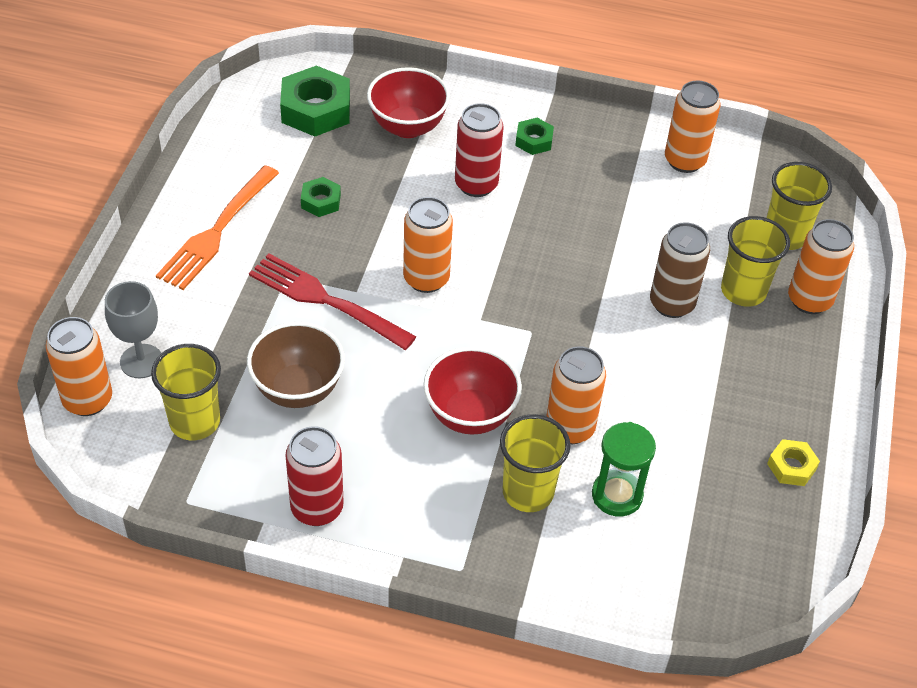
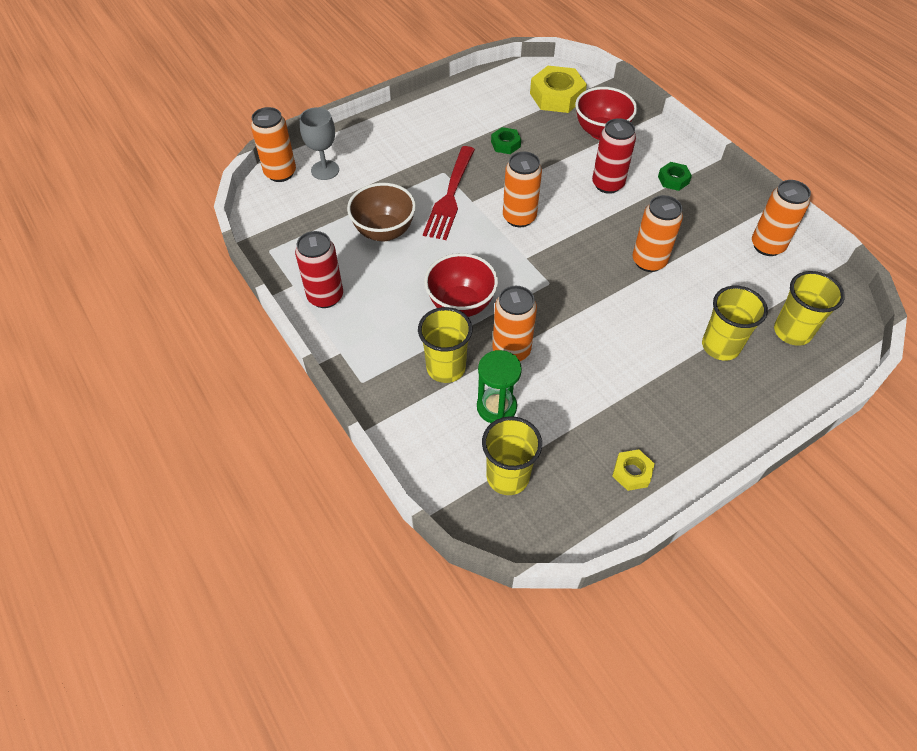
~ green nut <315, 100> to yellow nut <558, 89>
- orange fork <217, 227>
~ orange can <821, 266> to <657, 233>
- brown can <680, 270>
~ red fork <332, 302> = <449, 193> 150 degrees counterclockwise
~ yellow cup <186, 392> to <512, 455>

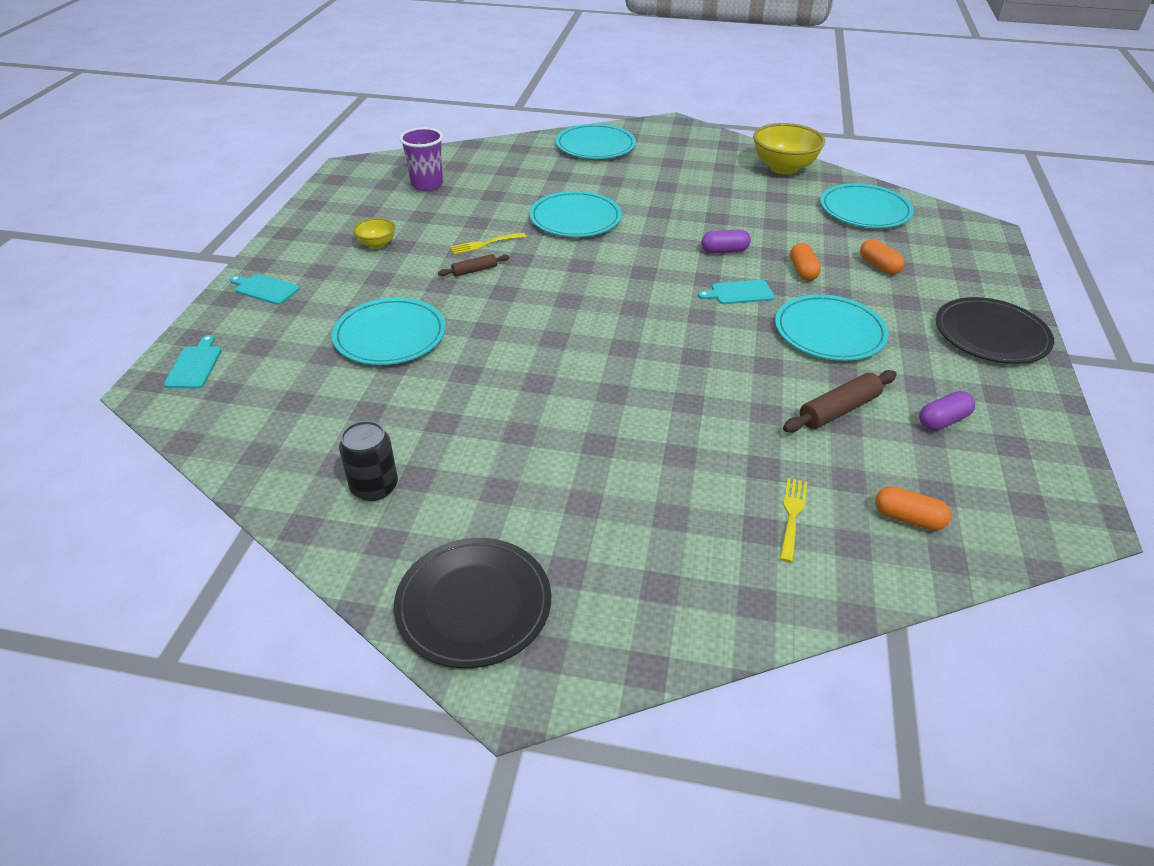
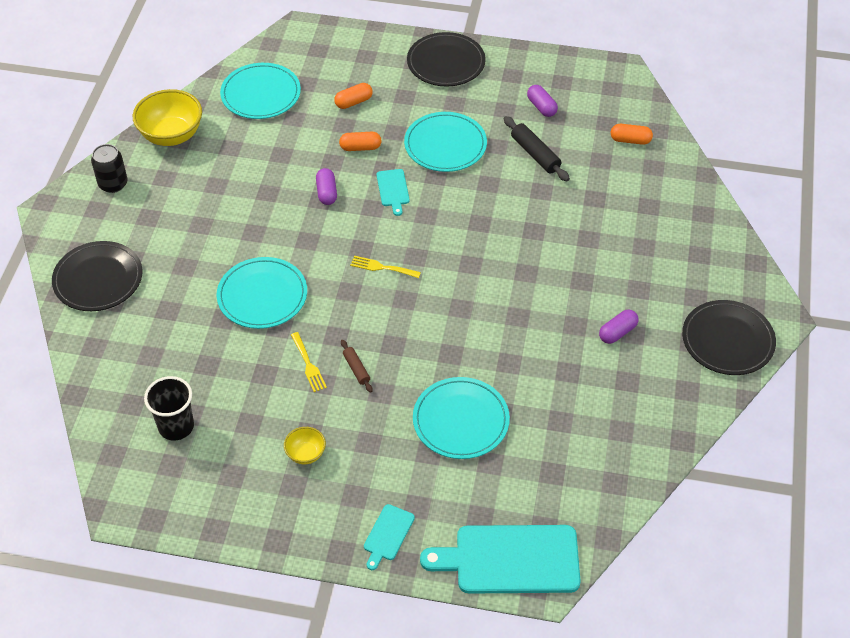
~ turquoise plate <596, 141> to black plate <97, 276>
~ purple cup <421, 159> to black cup <169, 408>
~ turquoise cutting board <192, 361> = <500, 559> x2.13
~ brown rolling pin <840, 401> to black rolling pin <537, 148>
~ black can <368, 461> to <109, 168>
~ yellow fork <793, 520> to <385, 267>
~ orange capsule <913, 508> = <632, 134> 75 degrees clockwise
+ purple capsule <619, 327>

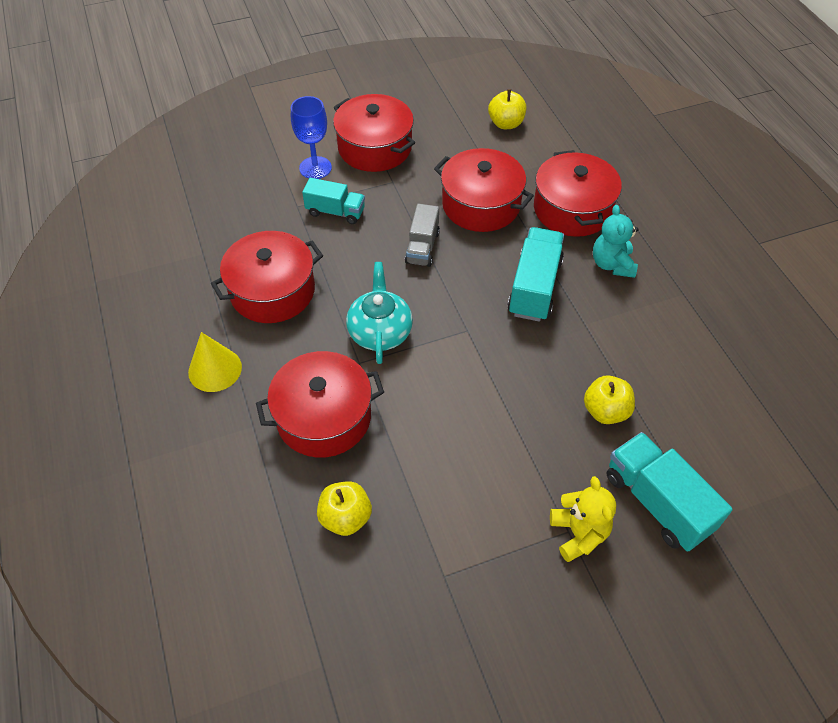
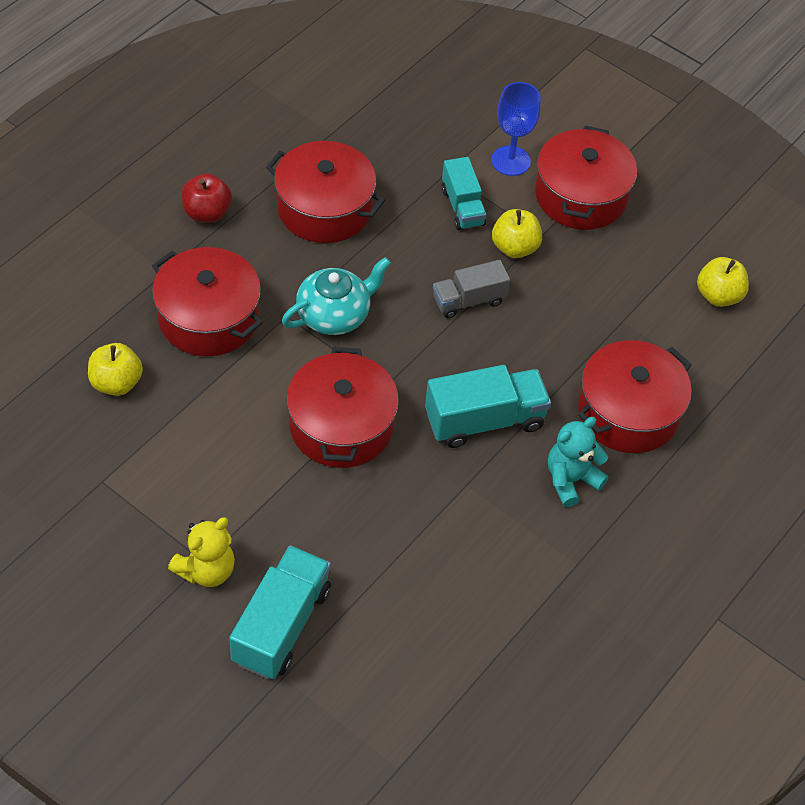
~ red pot <484, 190> to <342, 407>
~ yellow cone <215, 362> to red apple <206, 198>
~ yellow apple <609, 400> to <517, 233>

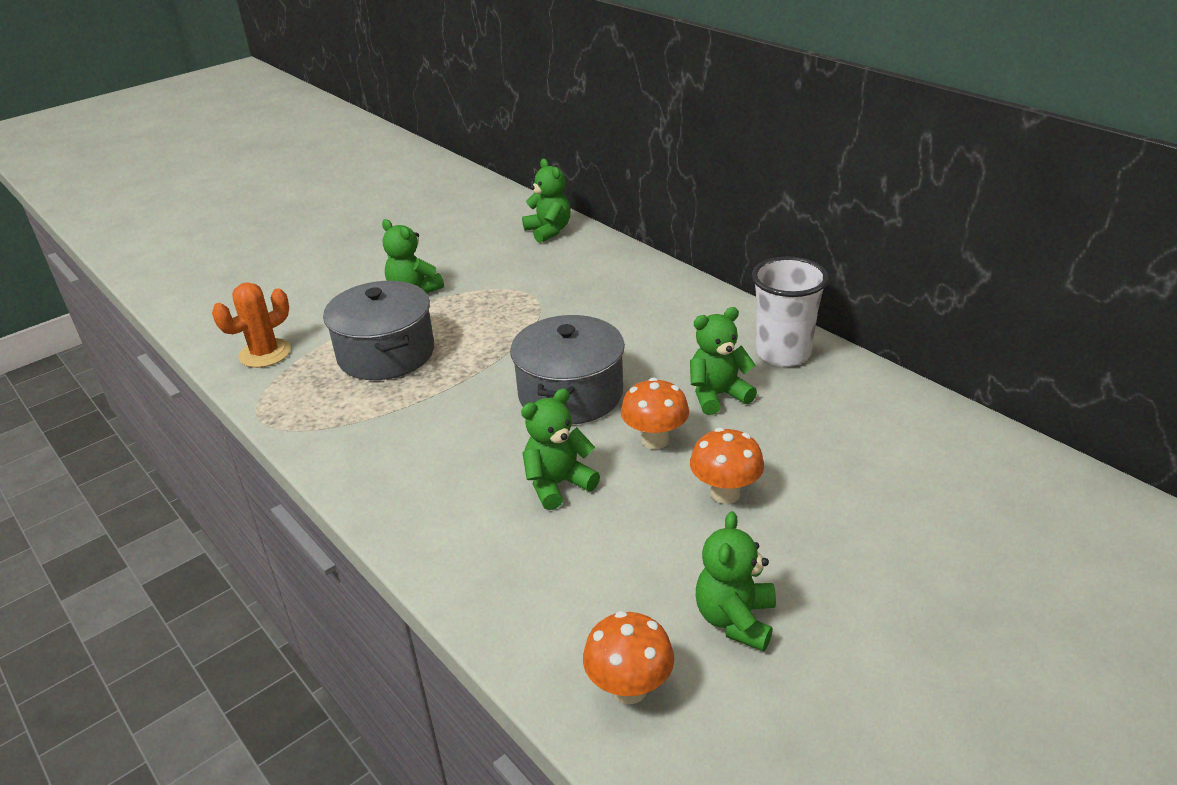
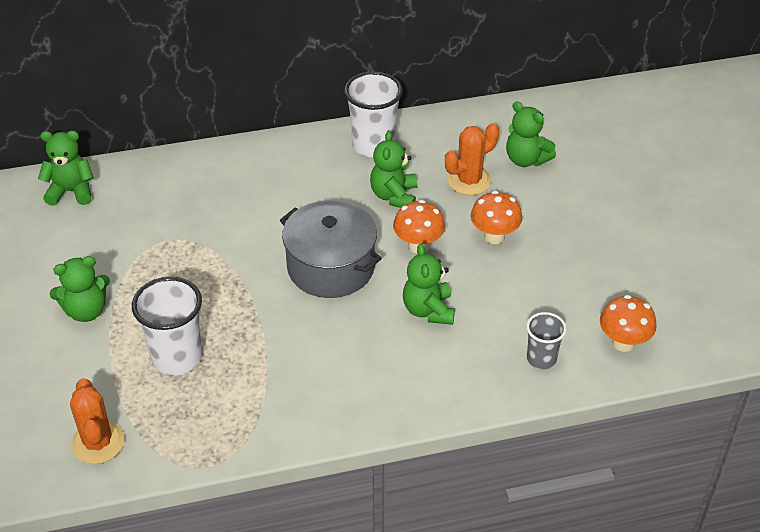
~ grey pot <378, 330> to white cup <167, 326>
~ green teddy bear <736, 581> to <531, 134>
+ orange cactus <472, 159>
+ grey cup <546, 340>

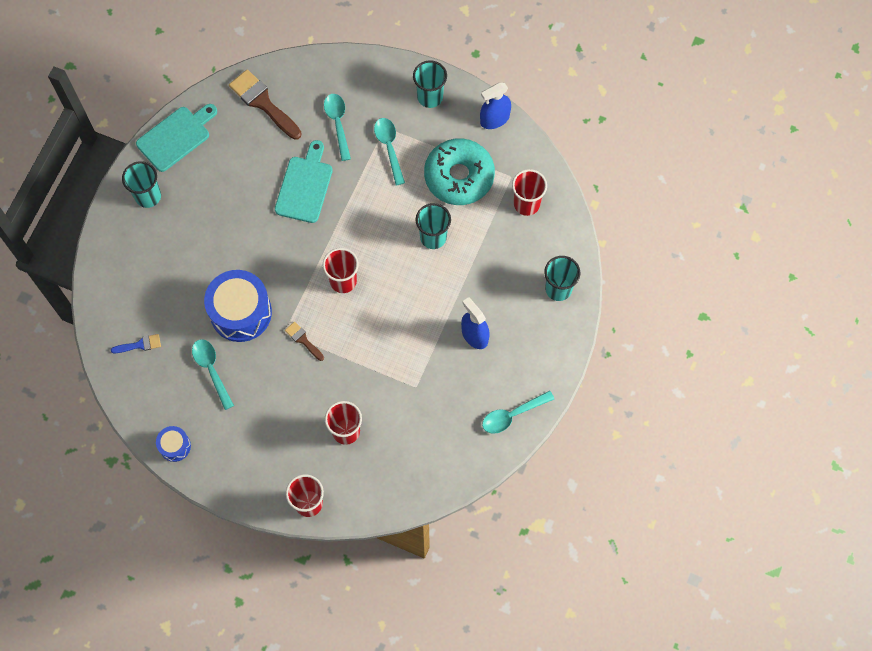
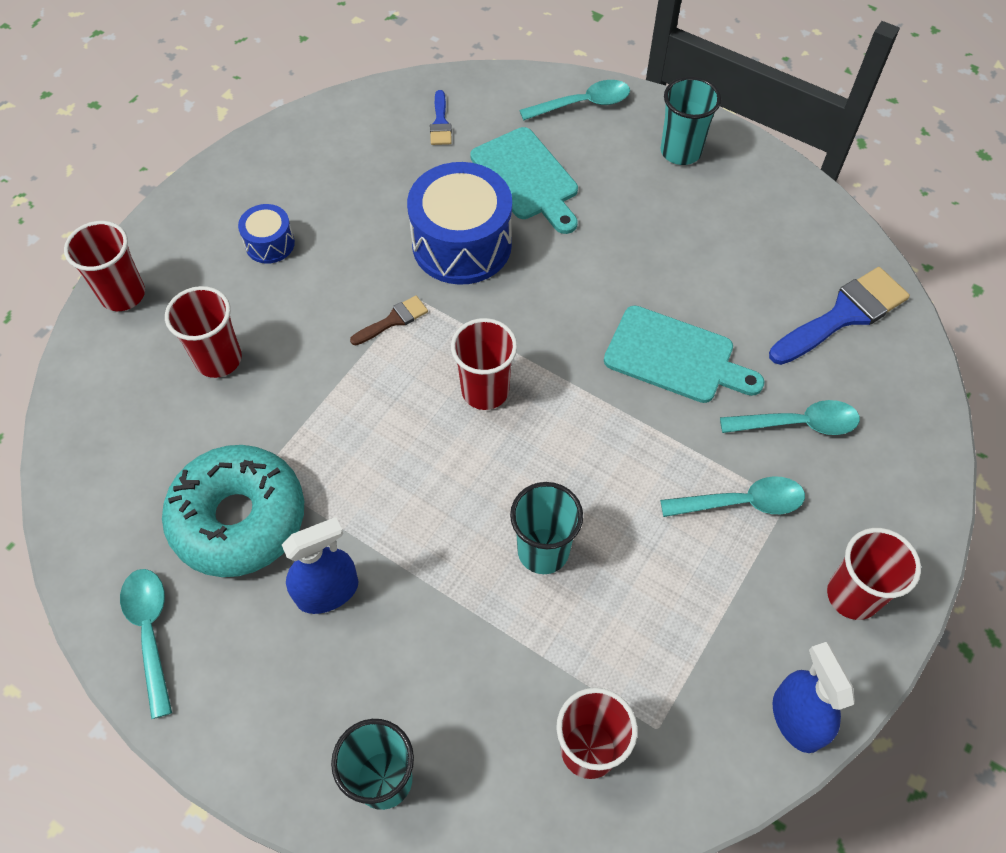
~ turquoise cup <430, 84> to red cup <874, 574>
~ brown brush <265, 105> to blue brush <839, 316>
~ turquoise cutting board <176, 138> to <524, 180>
~ turquoise donut <459, 171> to <233, 511>
~ turquoise spoon <213, 374> to <574, 100>
~ blue drum <173, 444> to <266, 234>

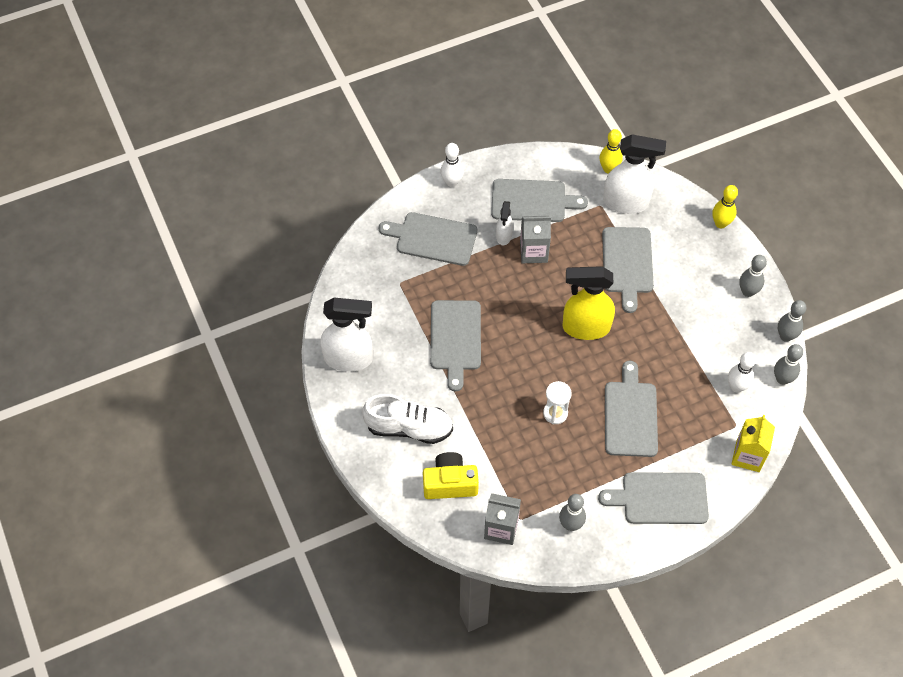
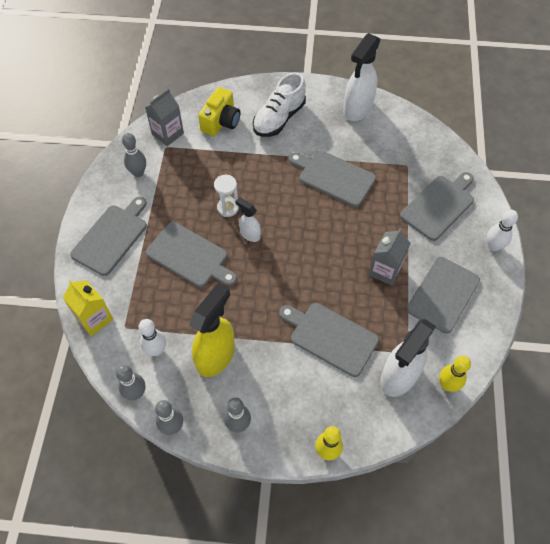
~ white spray bottle <504, 223> to <248, 219>
~ yellow spray bottle <588, 303> to <212, 330>

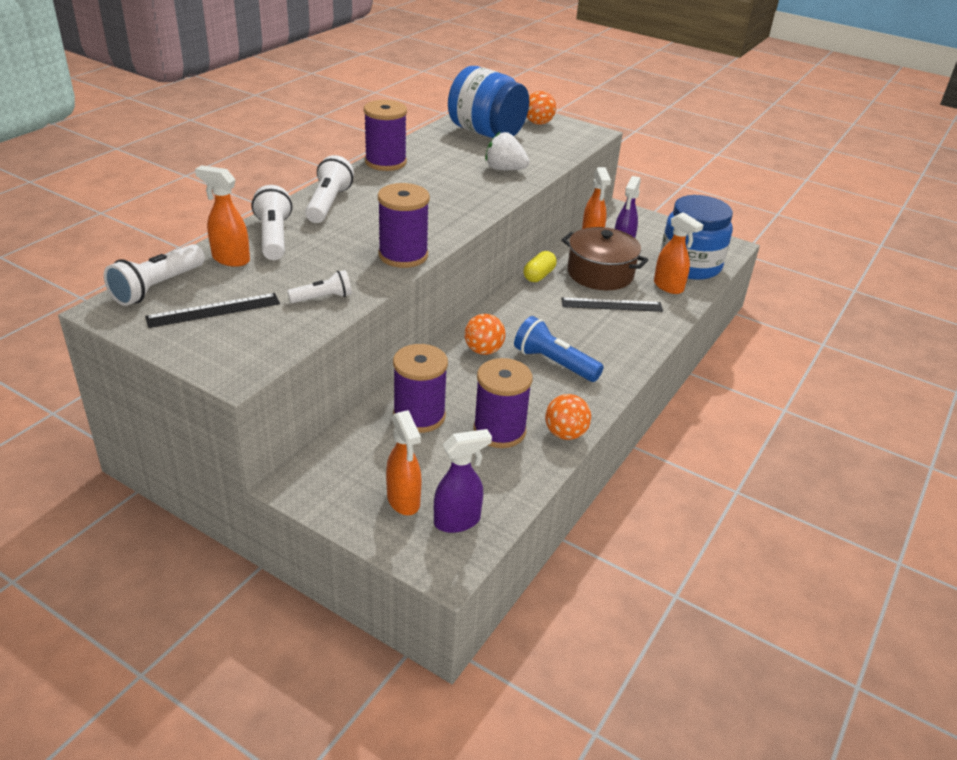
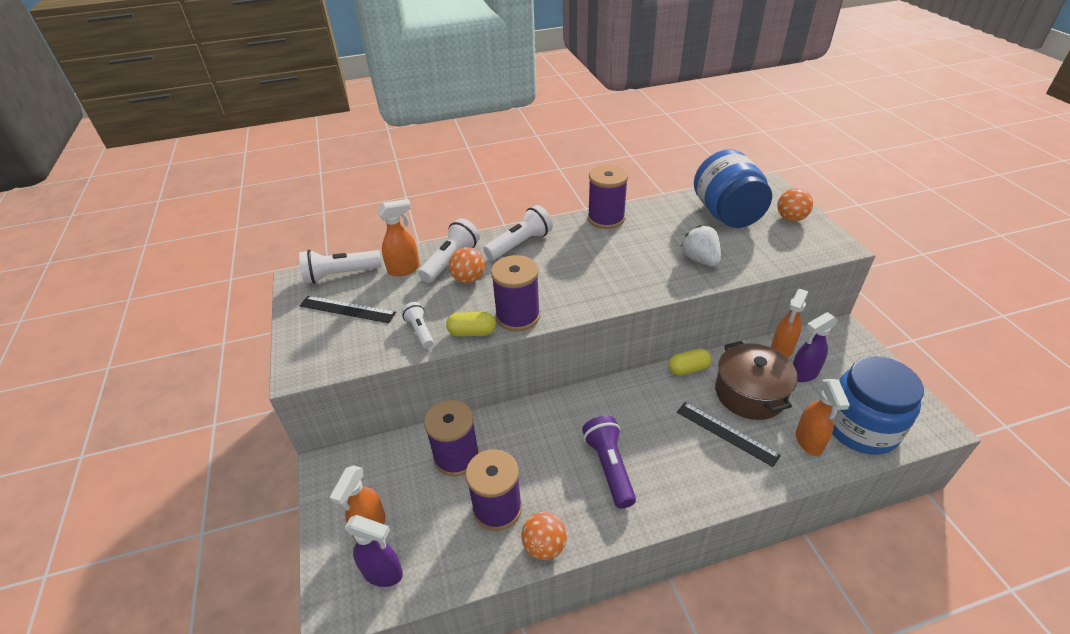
~ orange spray bottle <222, 216> = <398, 237> 90 degrees clockwise
~ white flashlight <319, 286> = <417, 325> 135 degrees counterclockwise
~ orange ball <485, 334> to <467, 265>
~ blue flashlight <559, 349> to purple flashlight <609, 462>
+ yellow capsule <471, 324>

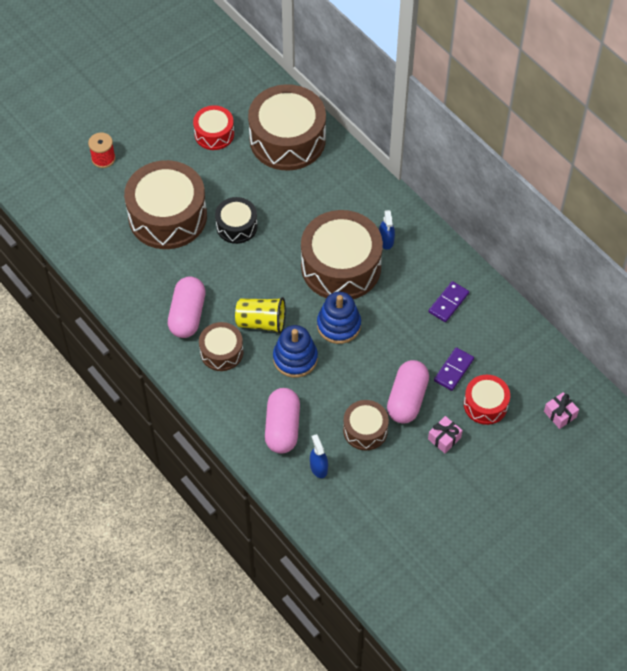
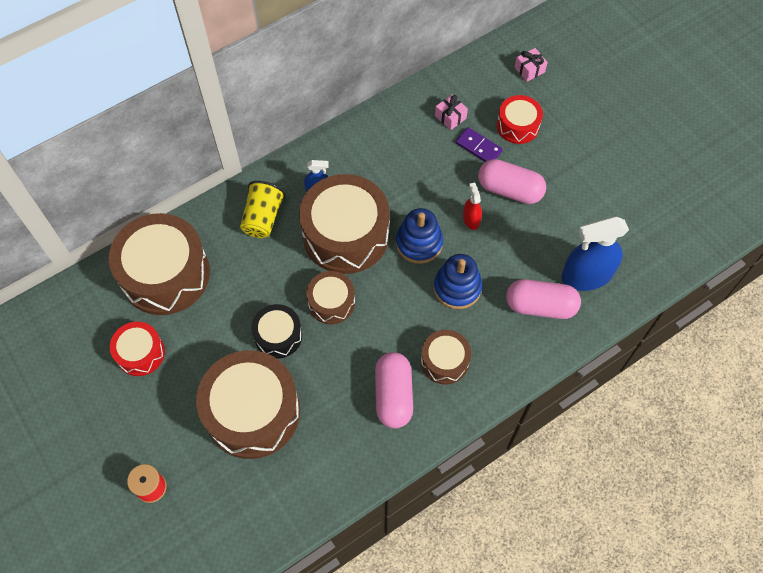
~ pink capsule <187, 307> = <394, 390> 75 degrees clockwise
- purple domino <449, 301>
~ yellow cup <260, 315> to <263, 209>
~ brown drum <366, 425> to <330, 297>
~ pink gift <445, 434> to <451, 112>
~ blue spray bottle <319, 456> = <595, 253> x2.07
+ red spray bottle <472, 206>

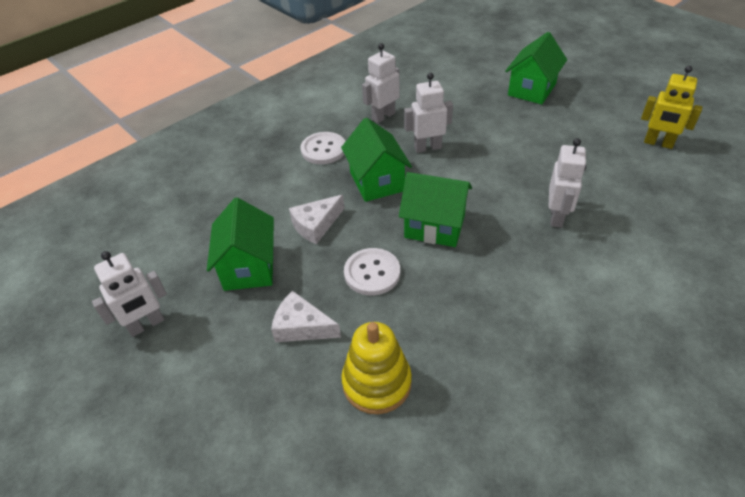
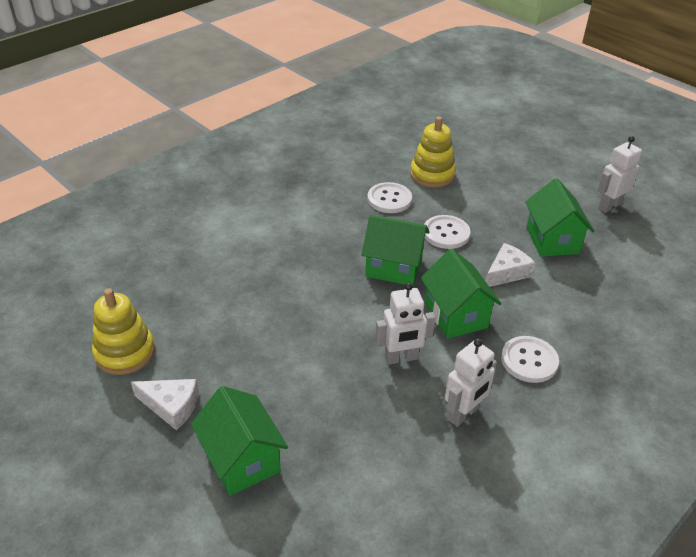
~ green house <536, 68> = <239, 441> 60 degrees counterclockwise
~ yellow robot <671, 107> to yellow stacking toy <123, 332>
- white robot <567, 183>
~ white cheese <306, 316> to <165, 404>
+ white button <389, 197>

